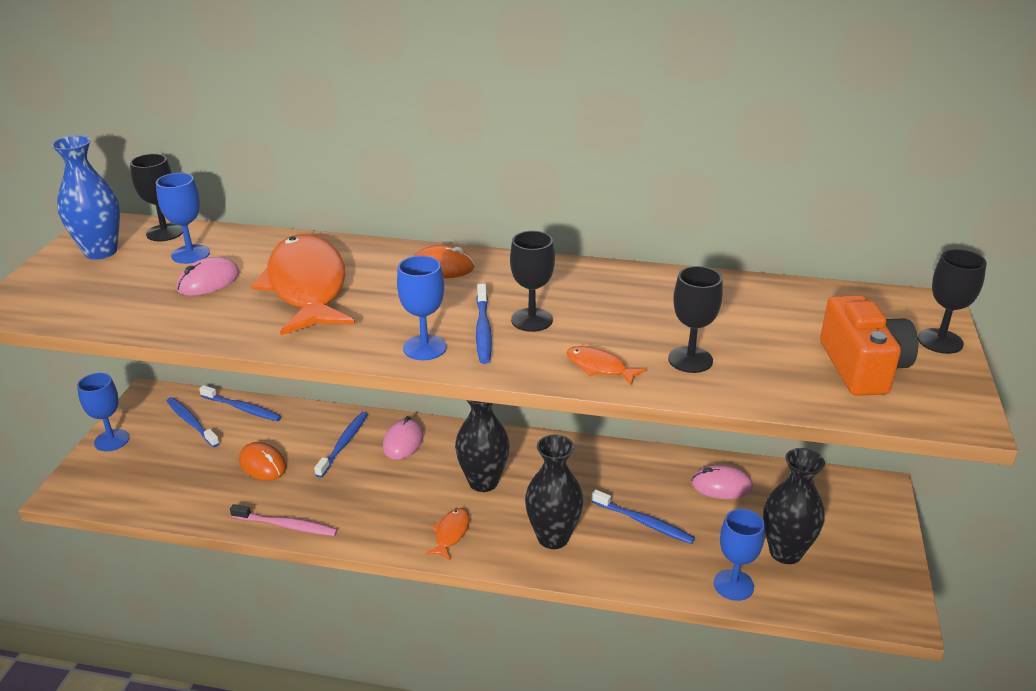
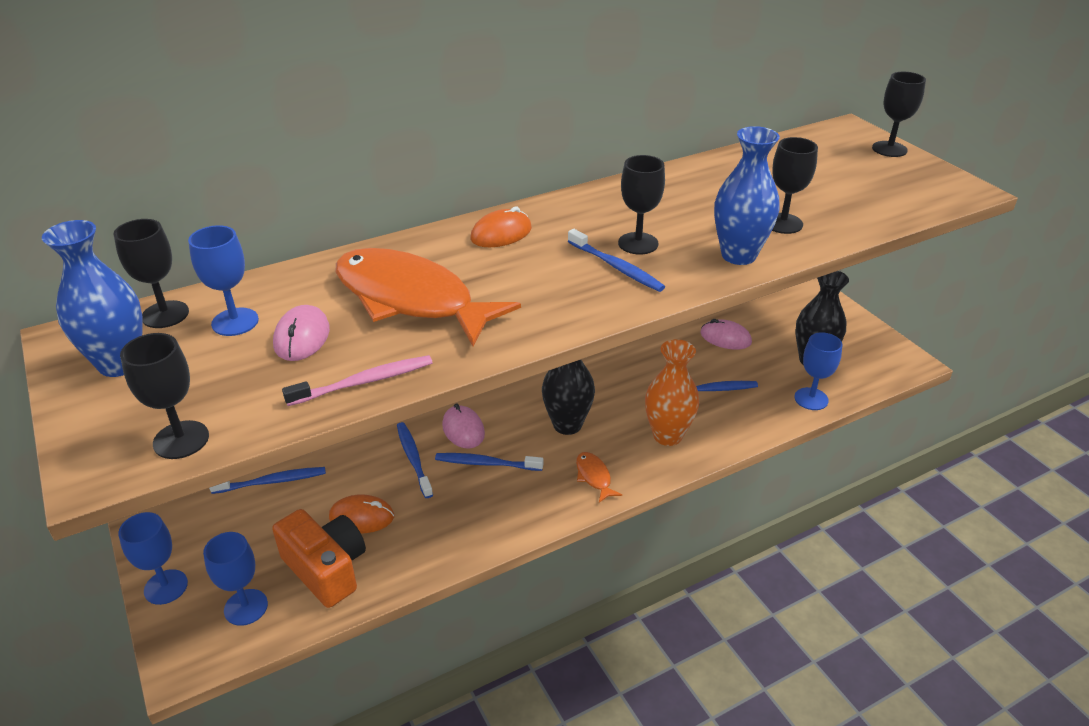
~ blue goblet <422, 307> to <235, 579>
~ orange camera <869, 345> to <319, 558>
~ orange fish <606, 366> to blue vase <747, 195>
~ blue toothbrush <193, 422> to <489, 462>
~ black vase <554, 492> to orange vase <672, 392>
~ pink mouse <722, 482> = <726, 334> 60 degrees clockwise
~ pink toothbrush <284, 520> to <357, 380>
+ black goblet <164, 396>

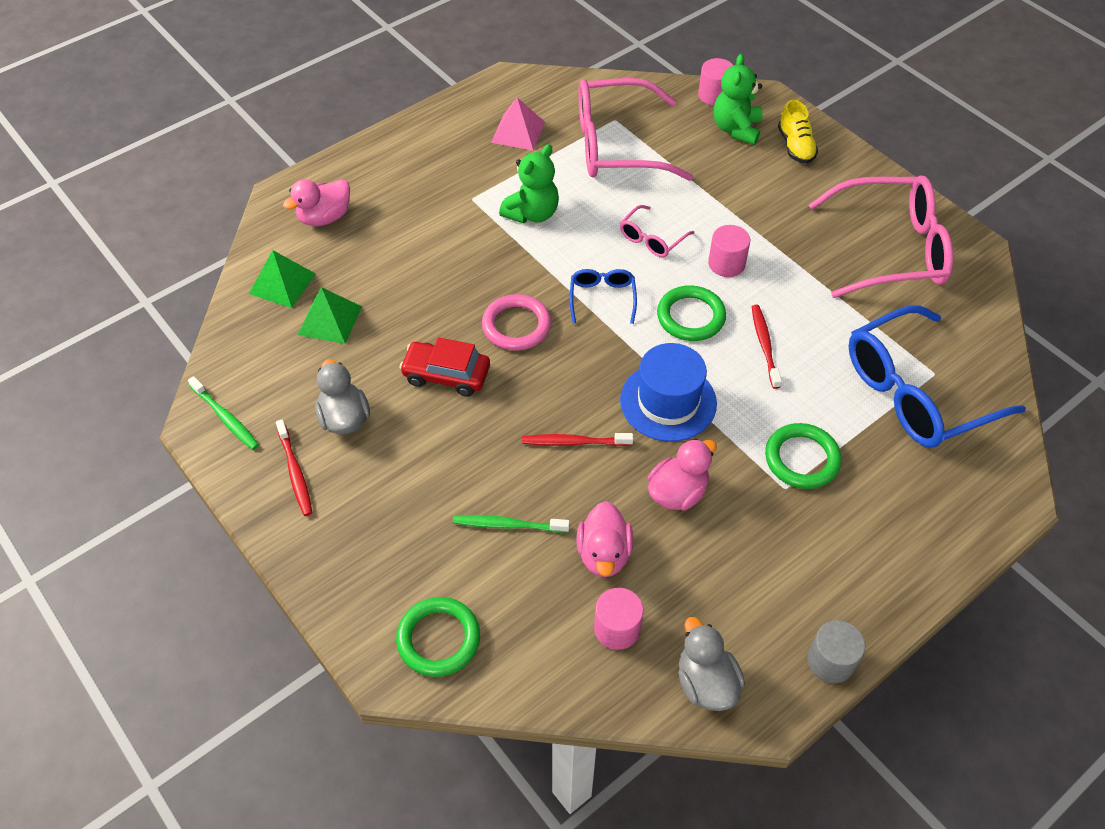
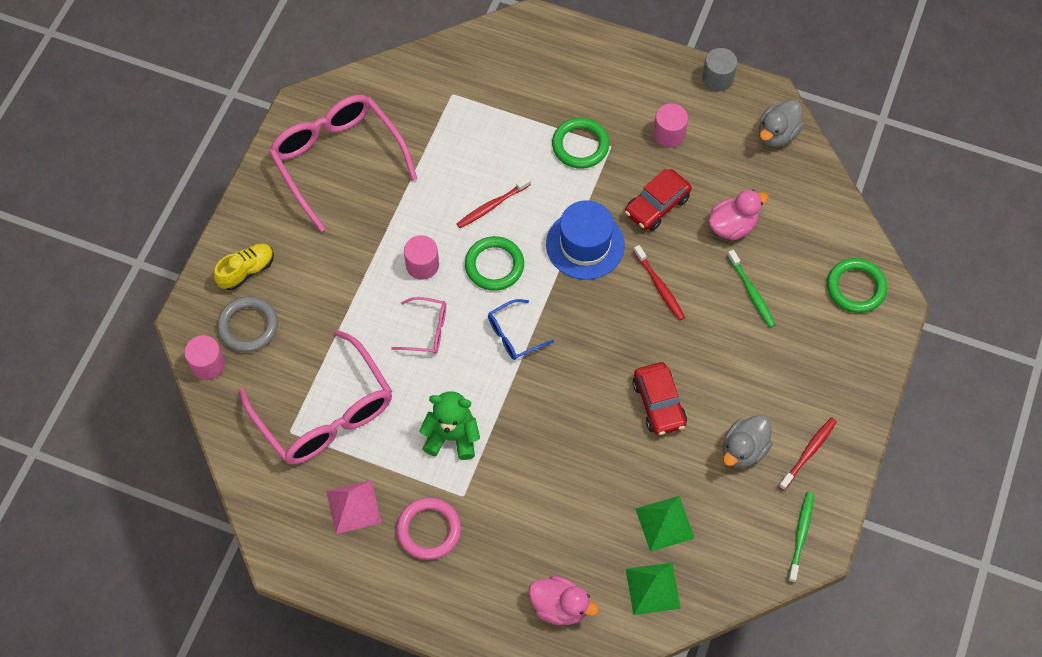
~ green teddy bear <738, 99> to grey ring <247, 324>
~ pink ring <516, 322> to <428, 528>
- blue glasses <937, 376>
~ pink duck <682, 474> to red car <658, 200>
~ pink cylinder <619, 619> to <670, 125>

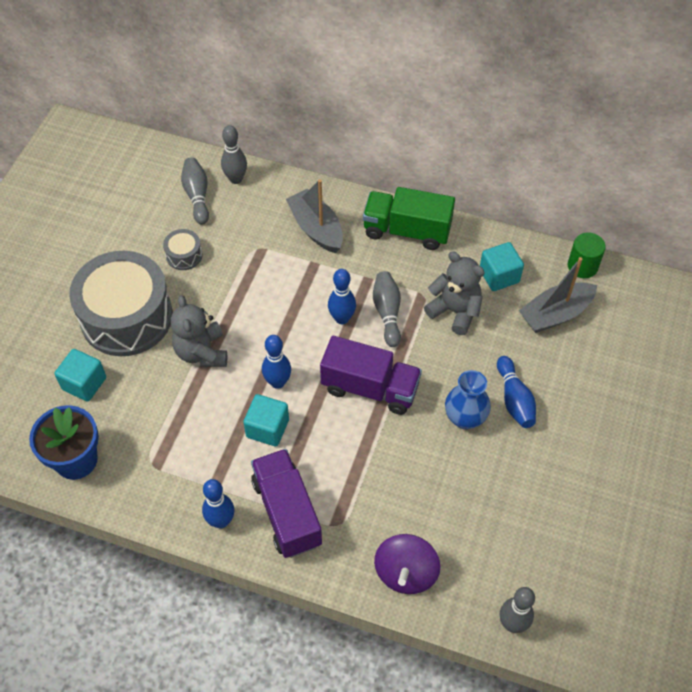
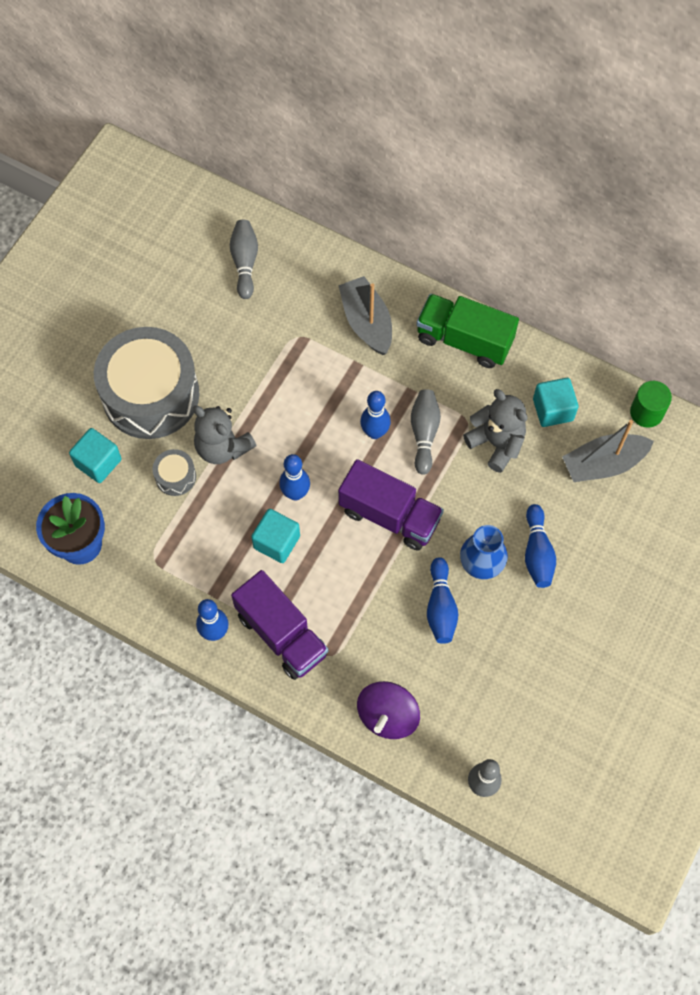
- grey bowling pin <234, 154>
~ grey drum <183, 249> to <174, 472>
~ grey teddy bear <199, 331> = <225, 435> 45 degrees counterclockwise
~ purple truck <286, 503> = <279, 625> 150 degrees clockwise
+ blue bowling pin <442, 600>

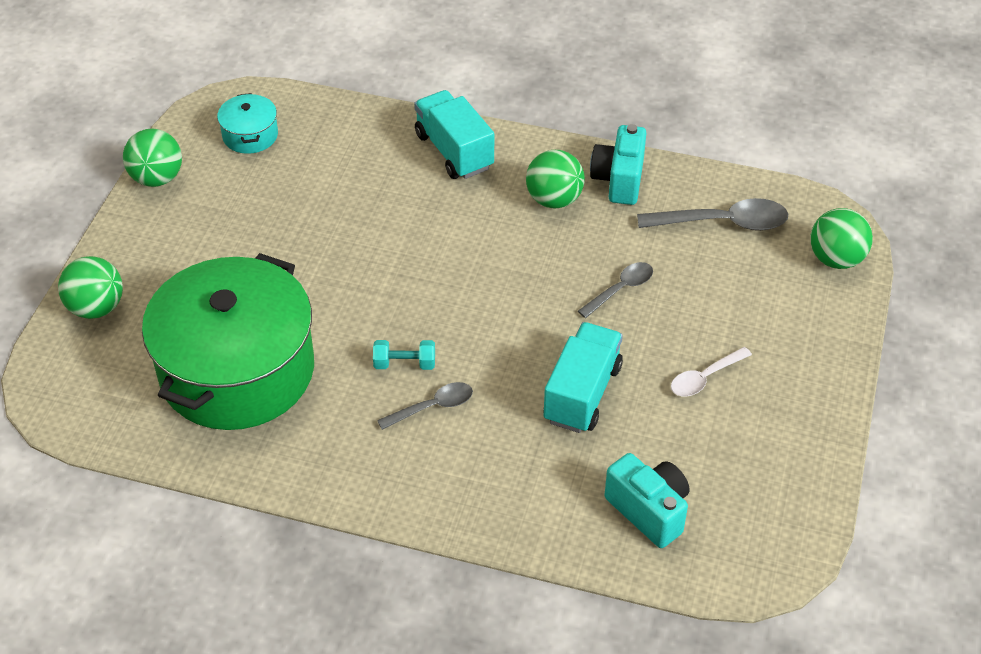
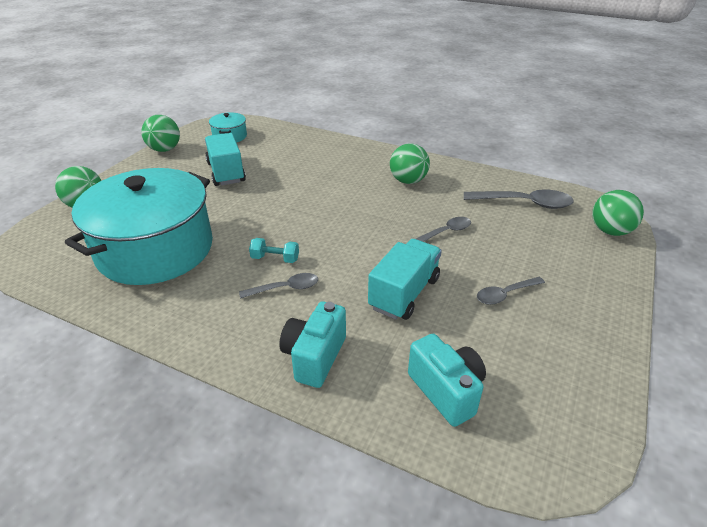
~ turquoise truck <454, 134> to <225, 159>
~ turquoise camera <618, 164> to <312, 344>
~ green pot <228, 341> to turquoise pot <139, 226>
~ white spoon <711, 371> to grey spoon <511, 291>

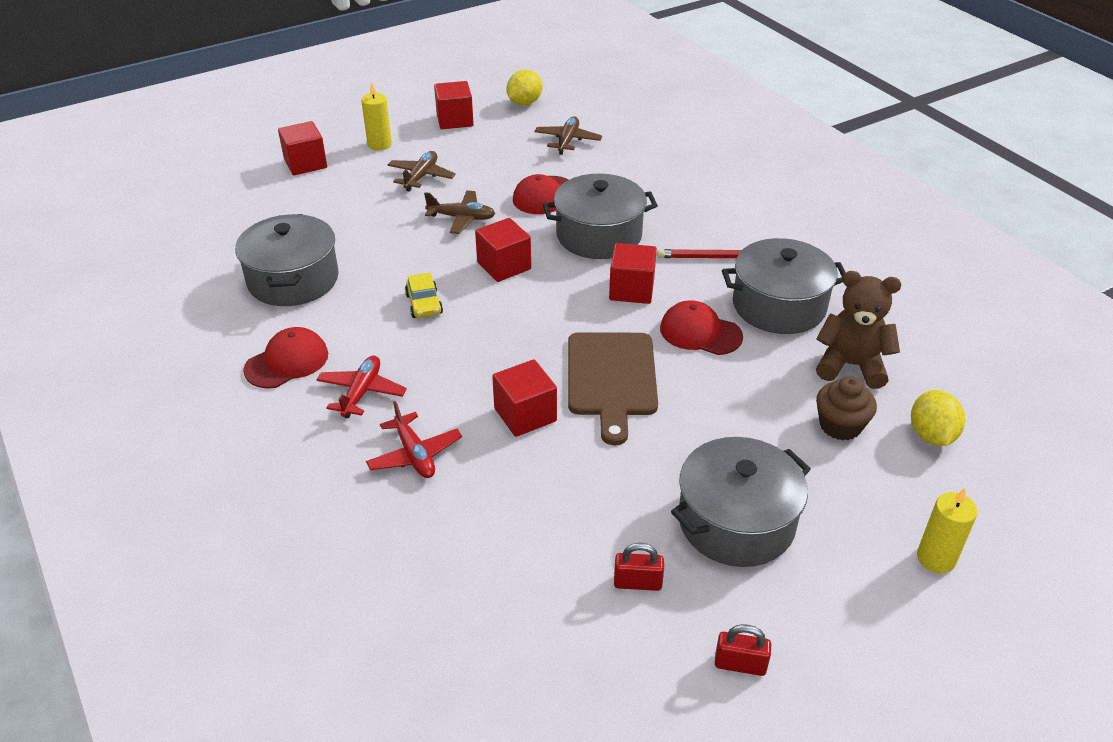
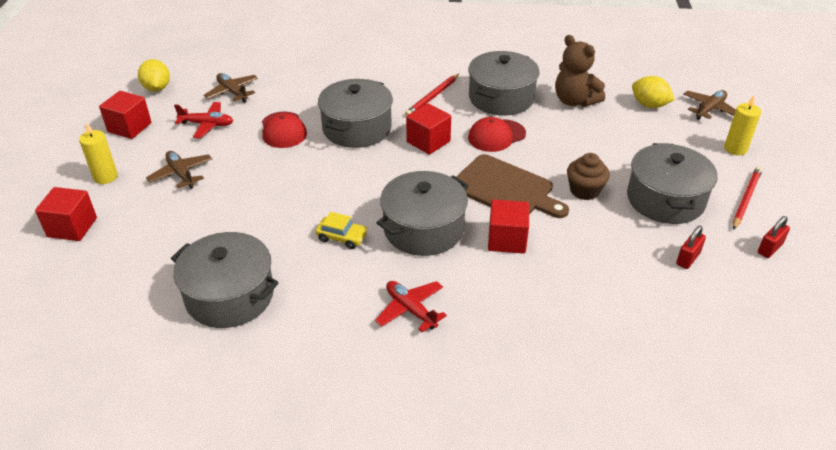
~ brown plane <459, 212> to <710, 105>
- red cube <503, 250>
~ brown teddy bear <858, 330> = <580, 71> 90 degrees counterclockwise
- red cap <285, 358>
~ brown cupcake <846, 408> to <588, 176>
~ red plane <414, 439> to <203, 120>
+ red pencil <747, 198>
+ grey pot <423, 213>

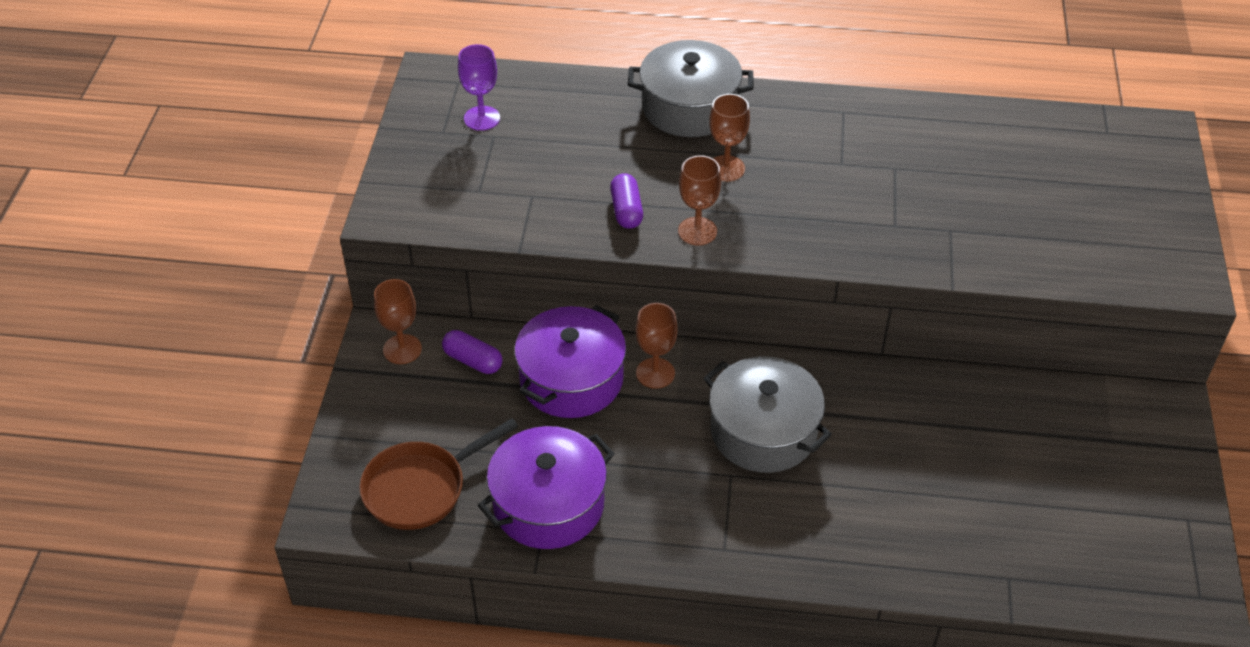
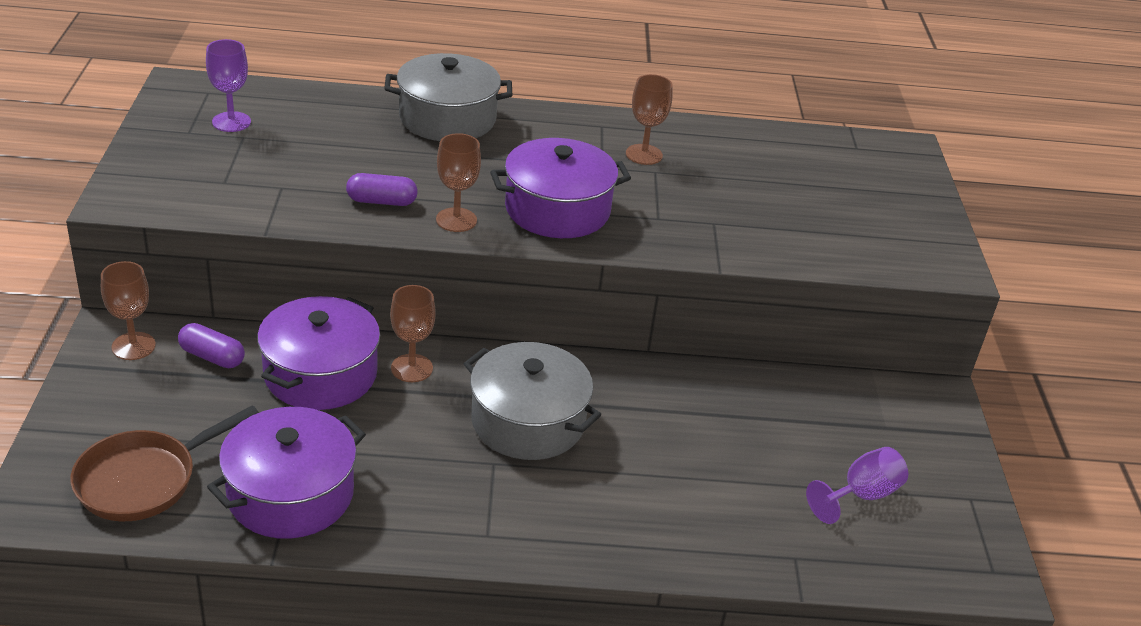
~ brown goblet <729, 138> to <649, 119>
~ purple capsule <626, 201> = <382, 189> 75 degrees counterclockwise
+ purple pot <560, 188>
+ purple goblet <857, 485>

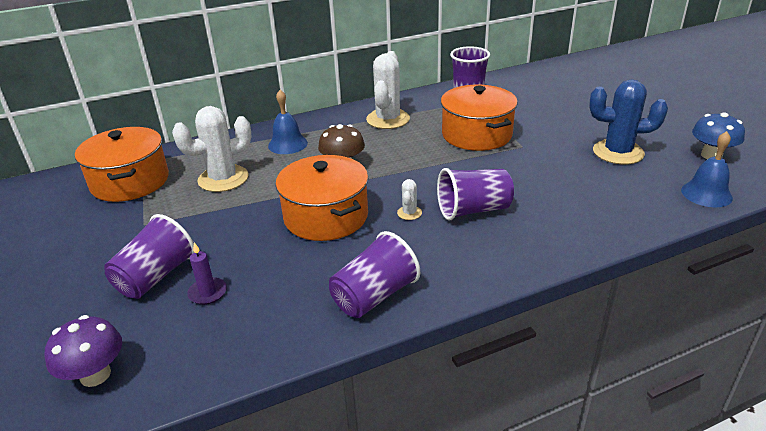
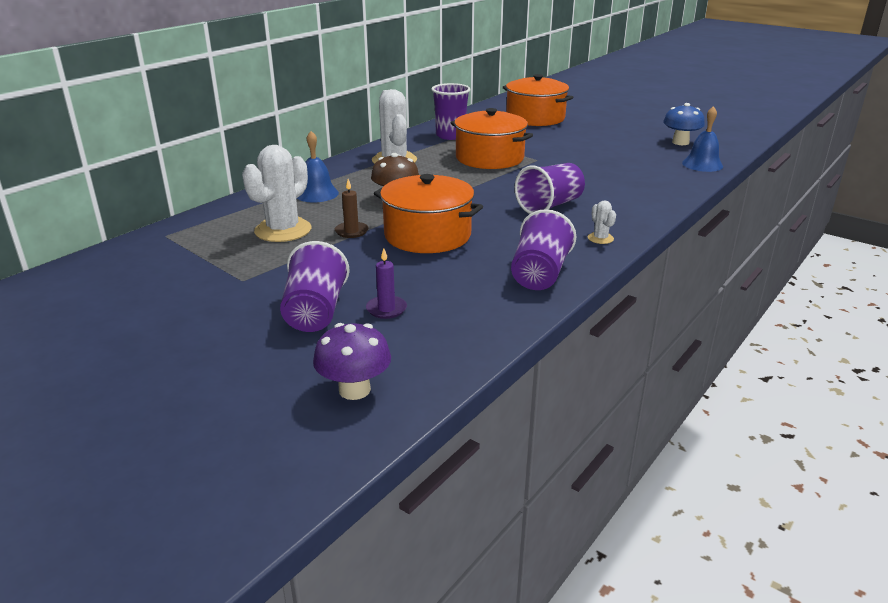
- blue cactus <628, 122>
~ orange pot <122, 164> to <538, 100>
~ white cactus <409, 199> to <602, 222>
+ brown candle <351, 208>

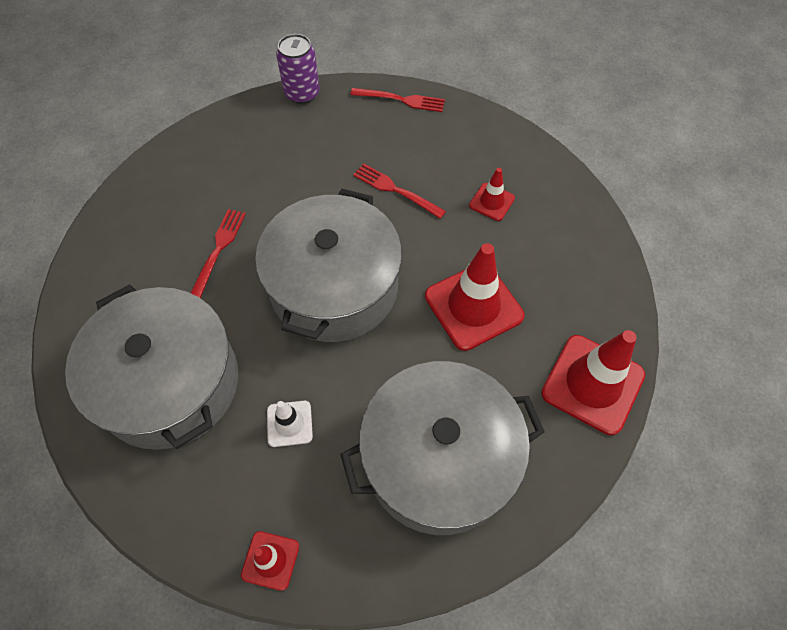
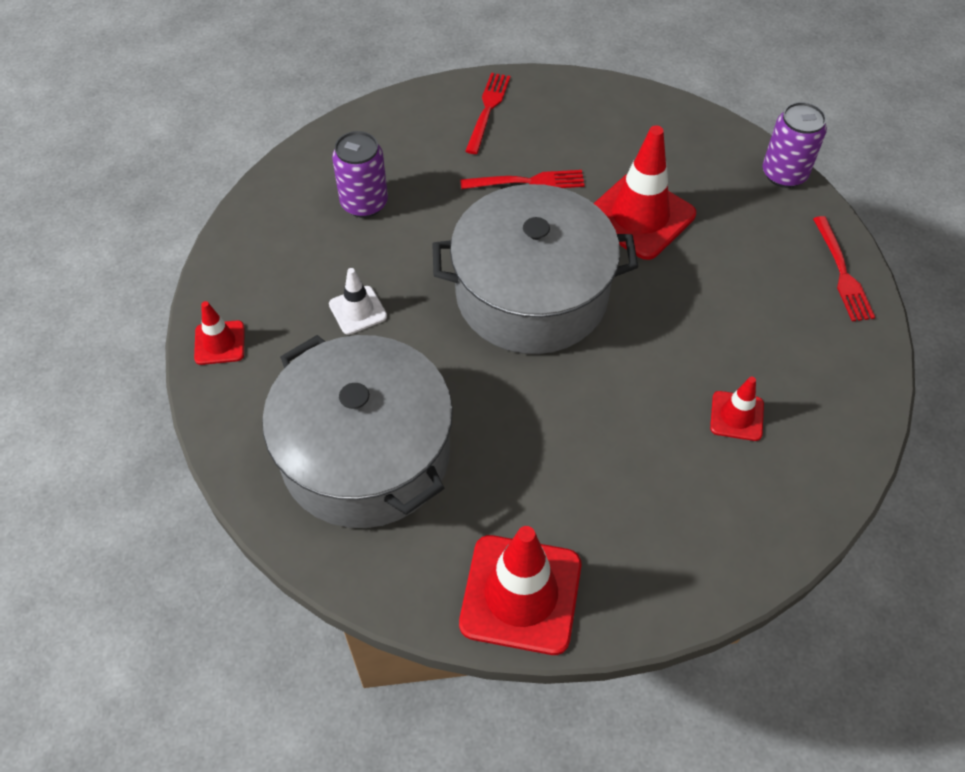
~ red fork <399, 191> to <487, 113>
~ red traffic cone <474, 297> to <644, 192>
~ grey pot <151, 367> to purple can <360, 174>

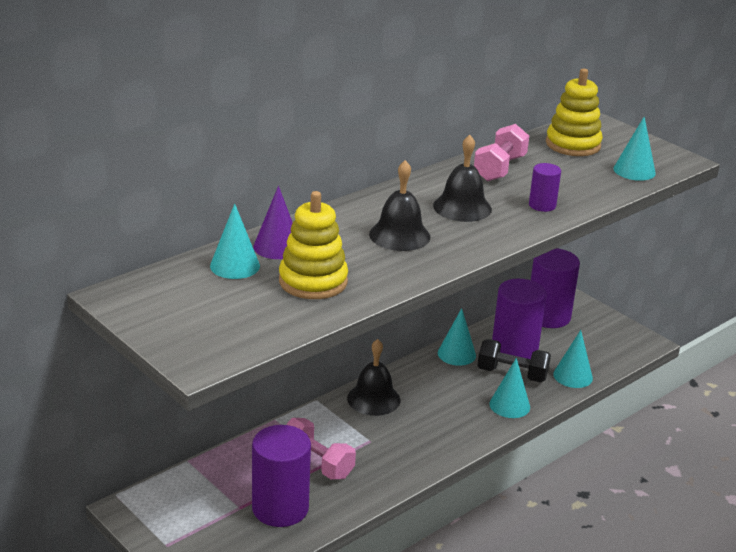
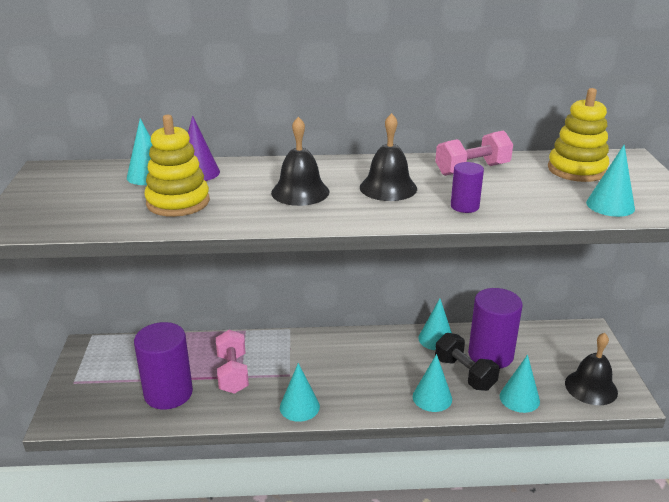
- purple cylinder <555, 288>
~ black bell <373, 377> to <591, 369>
+ turquoise cone <300, 392>

